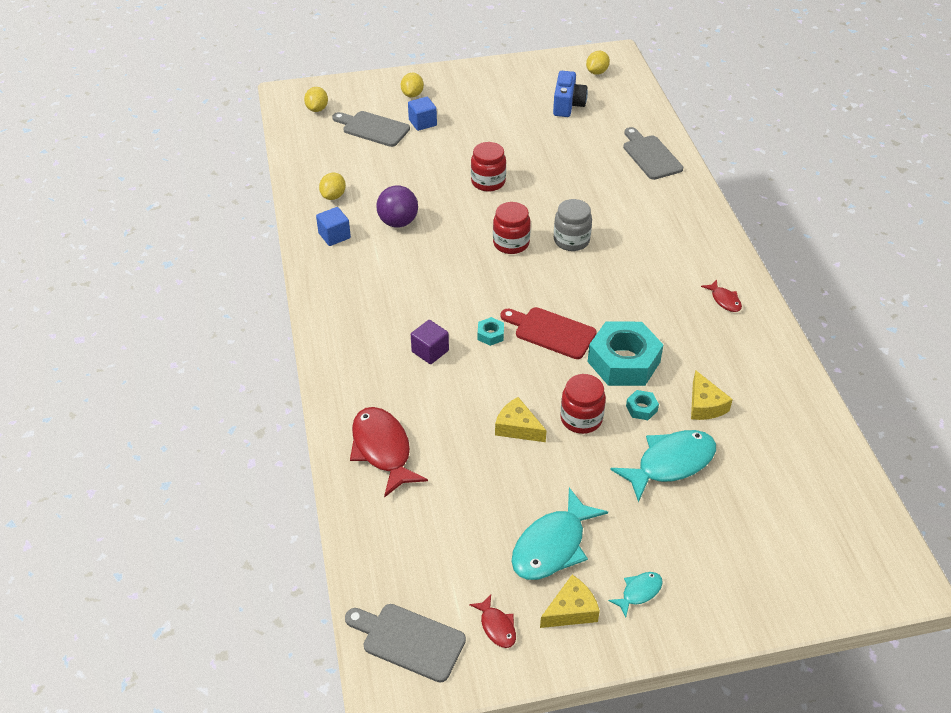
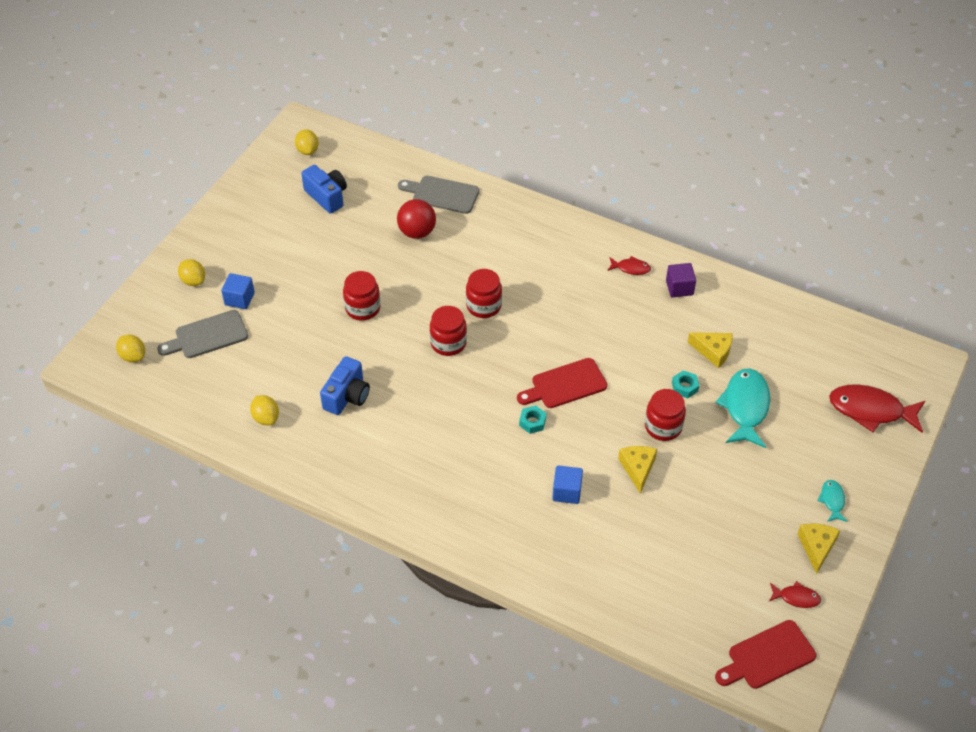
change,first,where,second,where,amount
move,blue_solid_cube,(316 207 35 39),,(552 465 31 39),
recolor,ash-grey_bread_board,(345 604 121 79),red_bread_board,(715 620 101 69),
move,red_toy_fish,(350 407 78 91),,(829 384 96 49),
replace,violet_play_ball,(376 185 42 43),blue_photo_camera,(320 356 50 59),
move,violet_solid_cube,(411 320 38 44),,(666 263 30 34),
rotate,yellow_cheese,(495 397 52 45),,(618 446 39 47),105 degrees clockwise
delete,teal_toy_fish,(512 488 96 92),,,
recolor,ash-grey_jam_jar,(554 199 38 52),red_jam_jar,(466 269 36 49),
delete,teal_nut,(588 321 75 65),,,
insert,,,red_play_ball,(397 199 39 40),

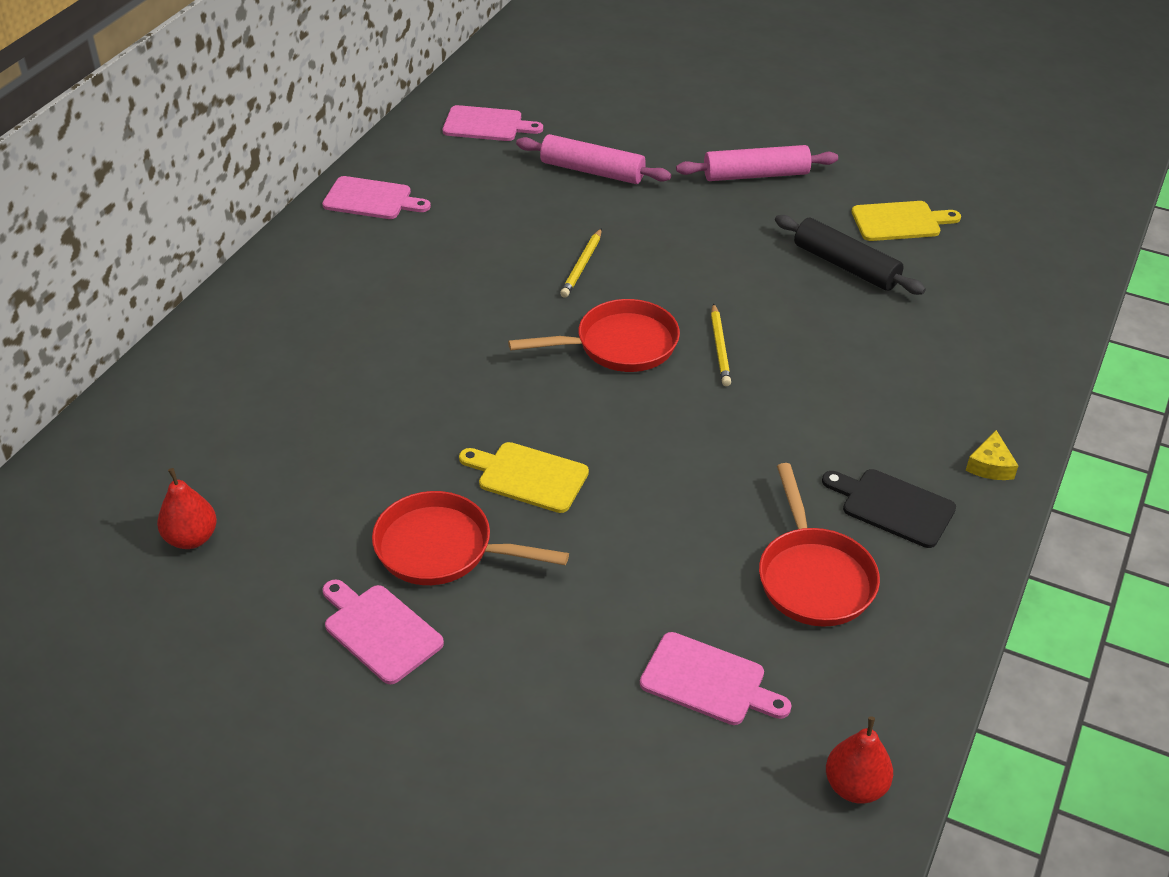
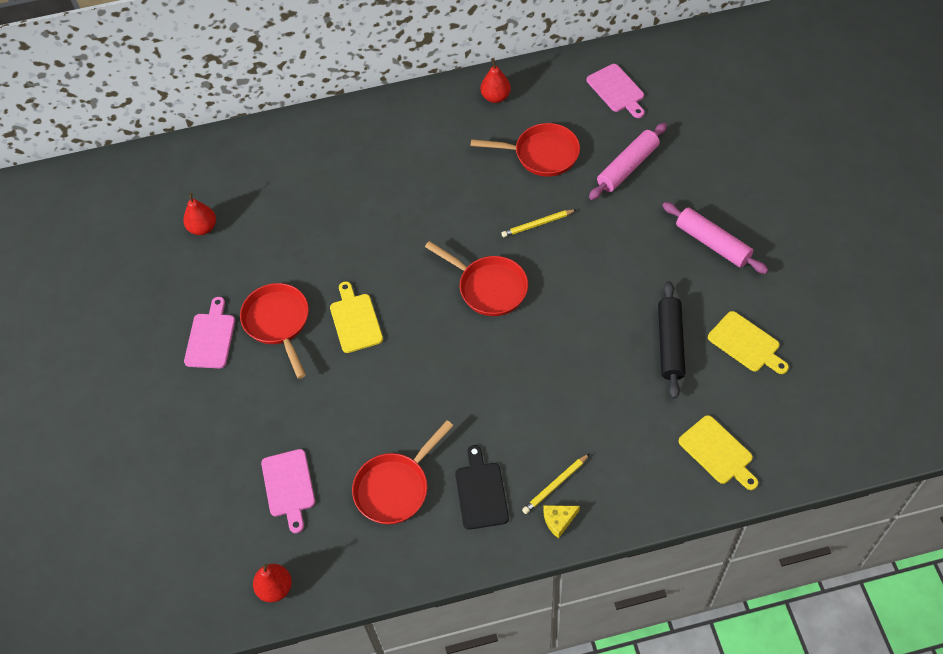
change,first,where,second,where,amount
replace,rose-pink_bread_board,(322 176 109 43),red_toy_pear,(481 59 30 44),
rotate,rose-pink_pastry_roller,(516 134 155 50),,(589 123 78 77),60 degrees clockwise
move,yellow_lead_pencil,(711 303 20 83),,(522 453 68 61),
insert,,,red_frying_pan,(471 123 109 54),
insert,,,yellow_bread_board,(678 415 80 75),

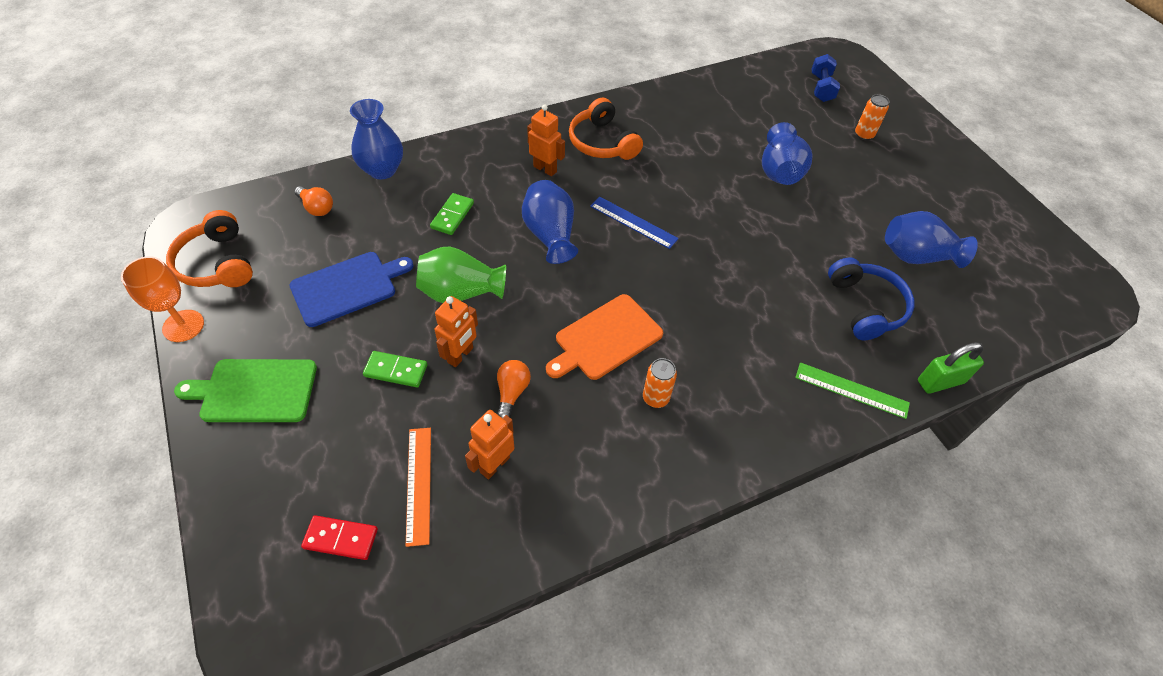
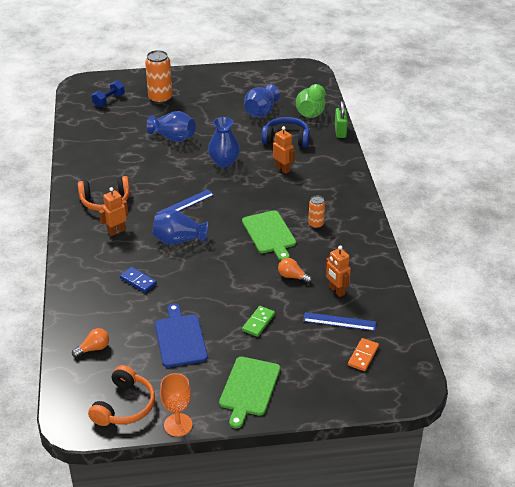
change,first,where,second,where,amount
rotate,bright_orange_headset,(166 210 87 77),,(88 365 67 61),60 degrees counterclockwise
recolor,red_domino,(301 515 77 45),bright_orange_domino,(348 338 31 33),
move,blue_vase,(350 99 53 80),,(208 117 32 51),
recolor,bright_orange_straightedge,(406 428 25 119),blue_straightedge,(303 312 73 19),
move,emerald_vase,(416 247 90 56),,(296 84 30 34),
recolor,emerald_domino,(430 193 44 42),blue_domino,(120 267 37 26),
move,bright_orange_toy_robot,(434 296 44 71),,(273 126 22 48),
recolor,bright_orange_bread_board,(546 294 117 86),emerald_bread_board,(242 210 54 51),
delete,emerald_straightedge,(795 362 115 57),,,
rotate,blue_free_weight,(812 54 28 48),,(92 81 33 26),75 degrees counterclockwise
resize,bright_orange_tin,(855 94 35 46),,(145 50 27 54),x1.83

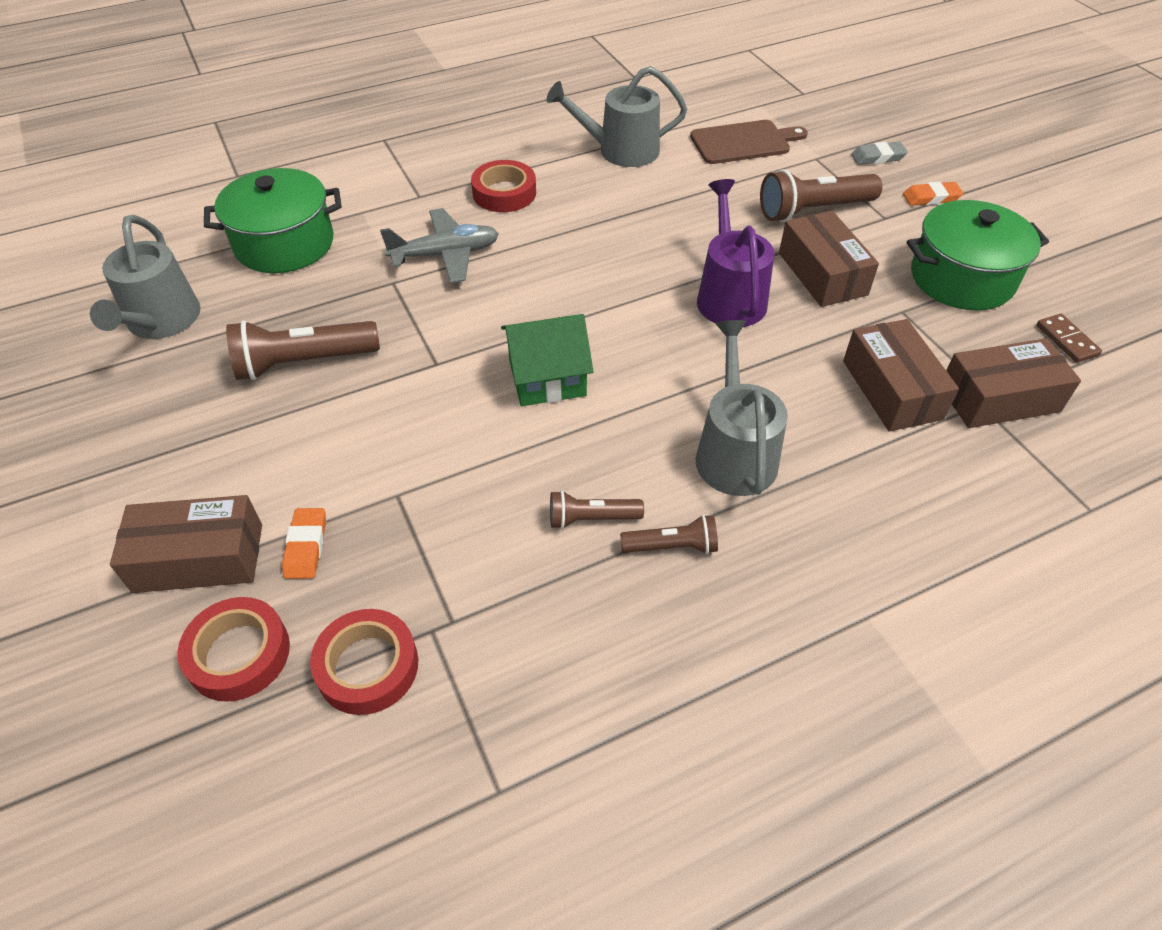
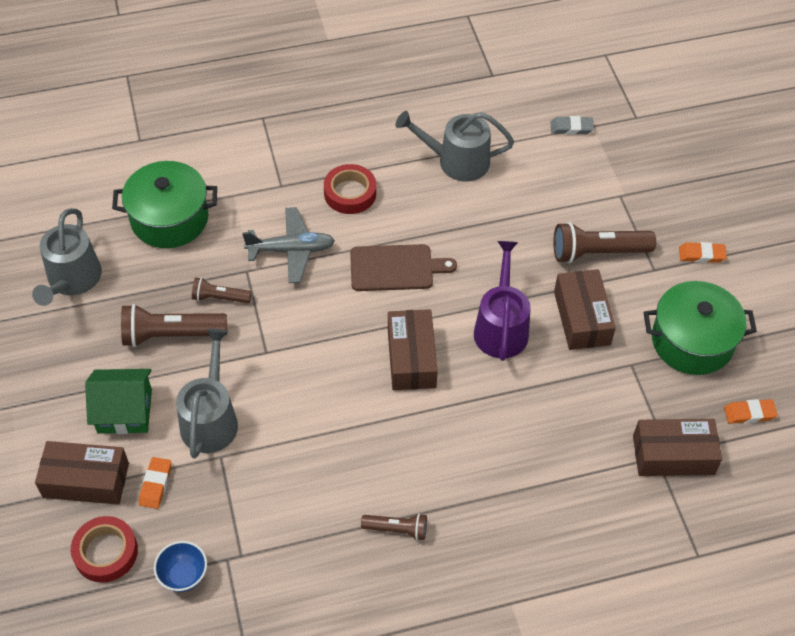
change,first,where,second,where,amount
replace,red_roll_of_tape,(310 609 108 106),blue_serving_bowl,(154 541 53 51),
move,emerald_cottage,(501 314 93 92),,(85 369 67 65),
move,brown_pocket_torch,(550 490 94 39),,(192 278 60 25),
move,brown_bread_board,(690 120 118 44),,(350 244 107 47),
move,ash-grey_watering_can,(696 320 92 176),,(176 329 62 129),
move,brown_package,(843 319 116 113),,(388 309 50 81),
move,ash-grey_eraser,(851 142 57 23),,(551 116 43 19),
replace,brown_domino,(1037 314 65 49),bright_orange_eraser,(724 399 54 25),

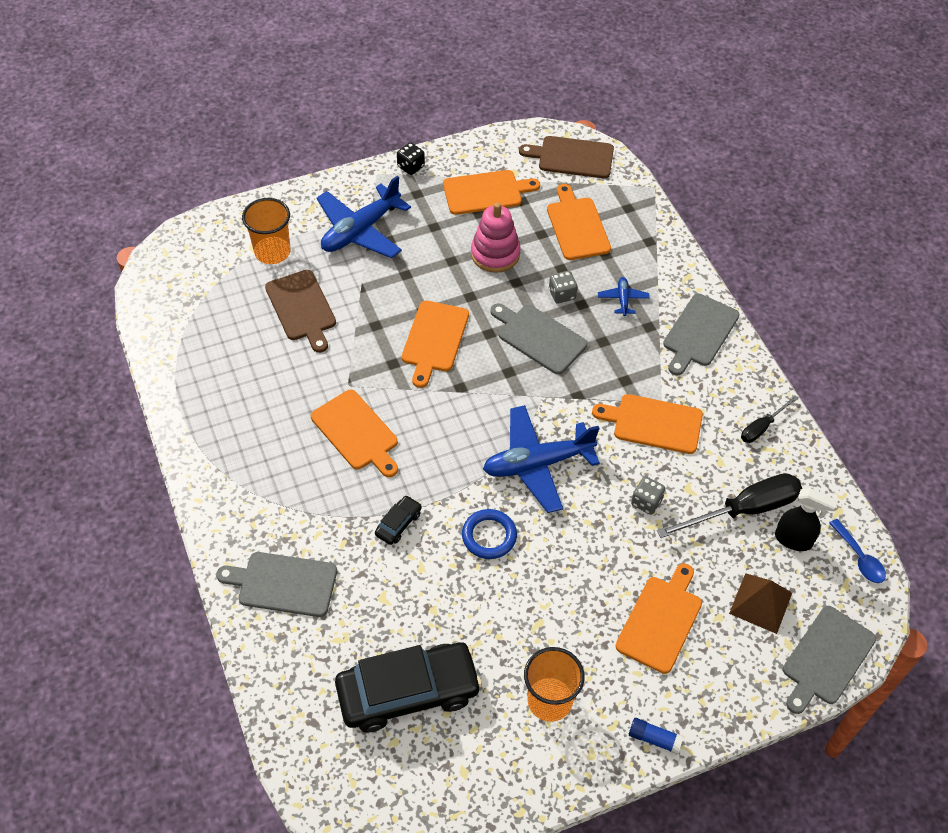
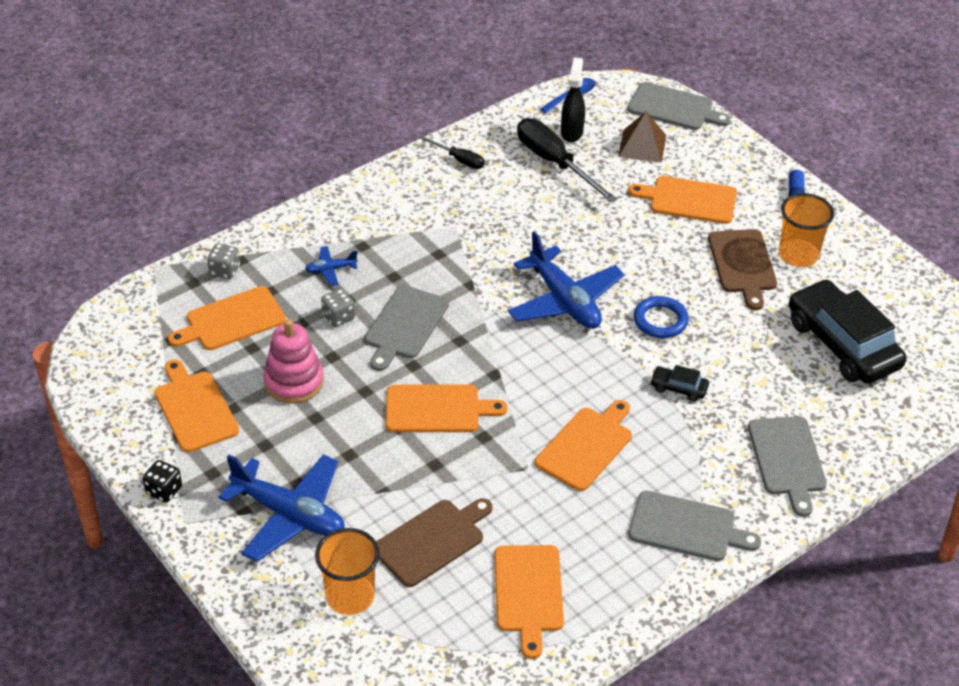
change,first,where,second,where,amount
move,brown_bread_board,(519 136 95 42),,(708 229 69 81),
move,bright_orange_bread_board,(592 394 111 60),,(494 545 70 114),
move,ash-grey_dice,(631 476 35 39),,(207 243 33 36),
move,ash-grey_bread_board,(663 293 77 82),,(629 491 132 70),

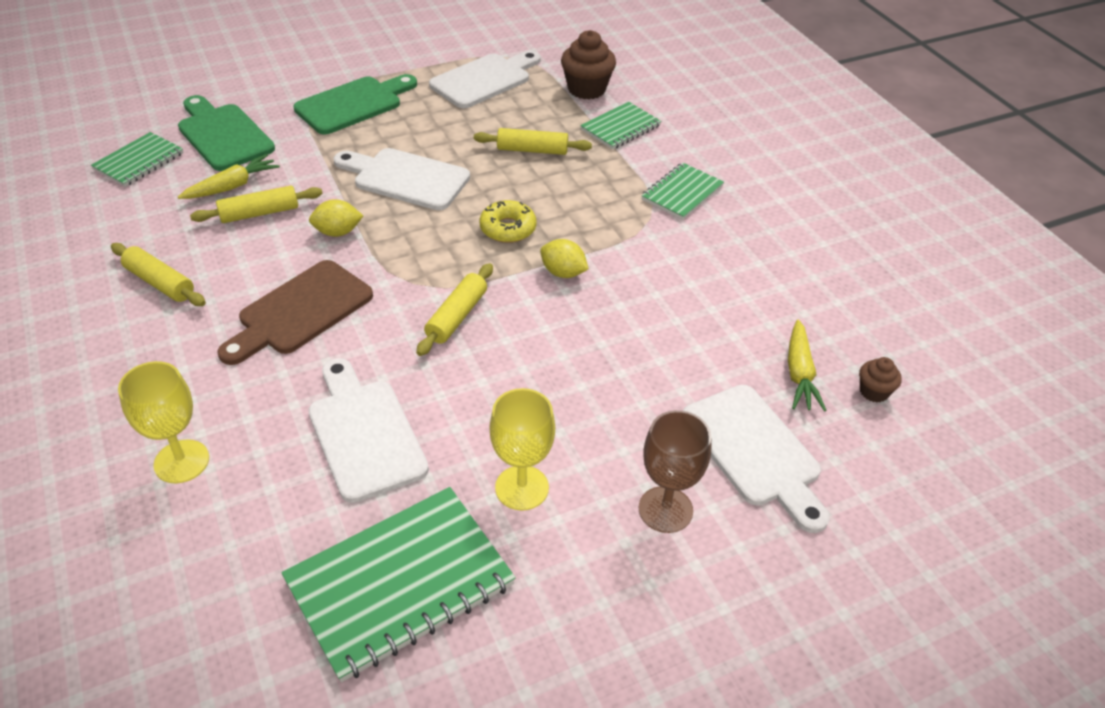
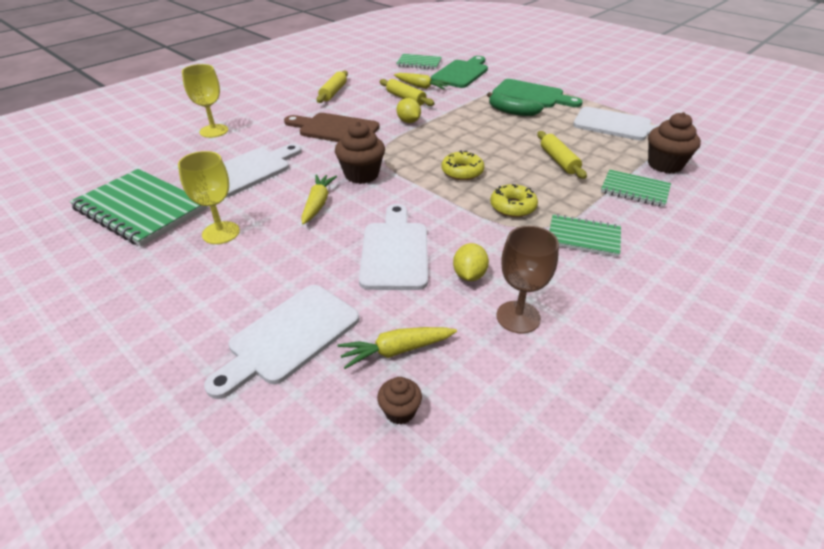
change,first,where,second,where,amount
move,white_bread_board,(334 148 136 62),,(359 204 69 86),
replace,yellow_pastry_roller,(416 263 77 93),brown_muffin,(335 121 50 63),
move,yellow_citrus_fruit,(540 239 49 39),,(453 243 36 38),
move,brown_goblet,(639 410 72 123),,(496 226 63 108),
insert,,,yellow_toy_carrot,(301 174 36 51),
insert,,,emerald_banana,(487 92 57 24),
insert,,,yellow_donut,(490 184 48 33),

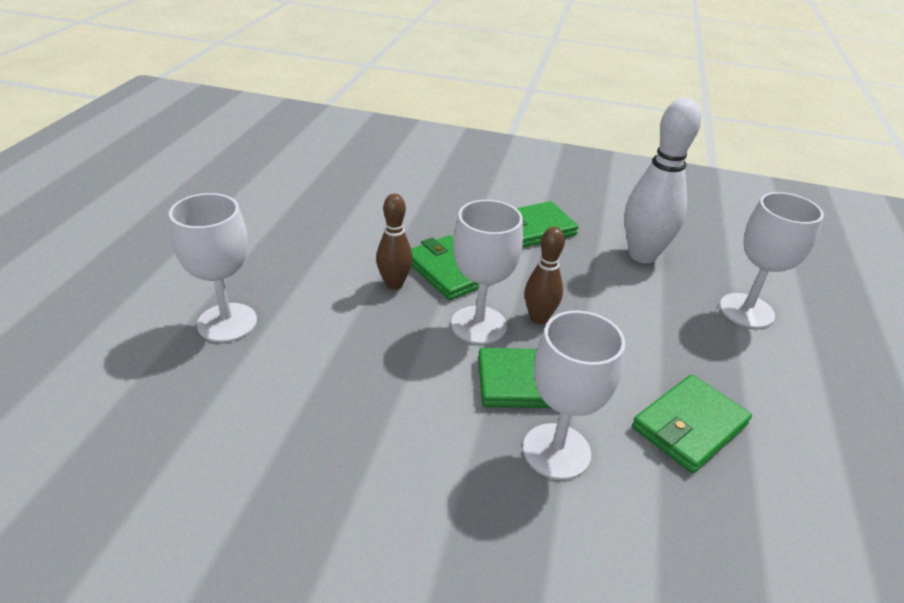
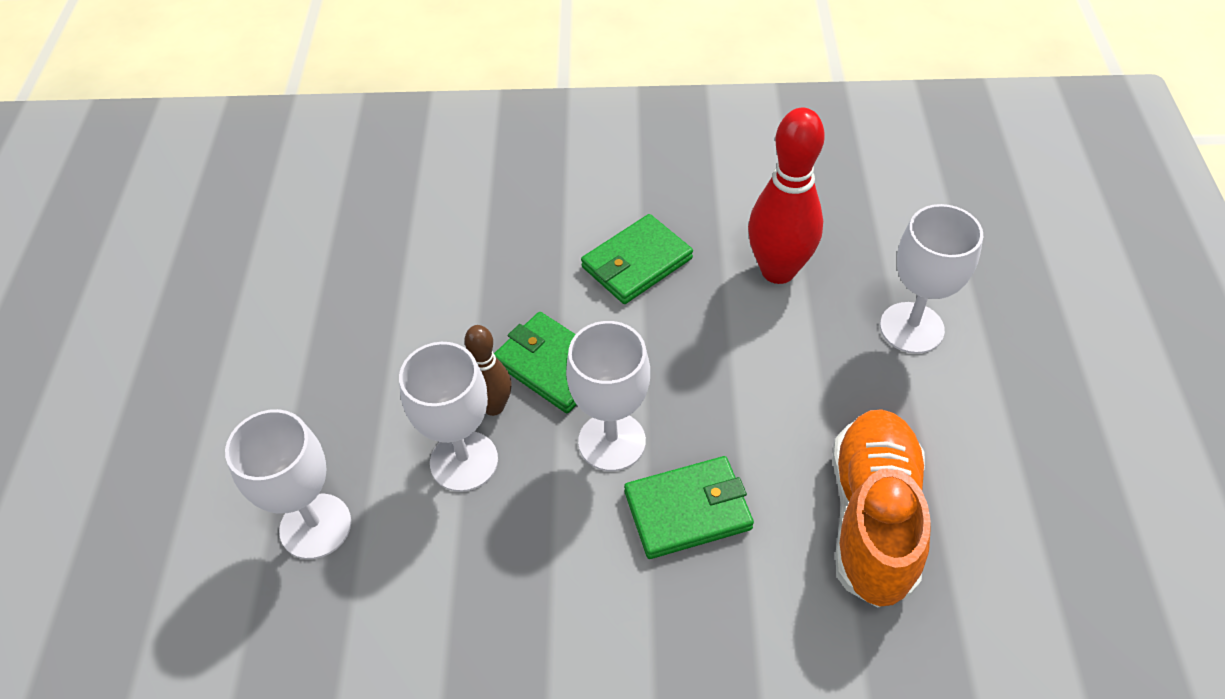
change,first,where,second,where,amount
move,white_goblet,(523 311 102 169),,(399 342 99 150),
delete,brown_skittle,(525 227 40 97),,,
recolor,white_skittle,(624 98 77 165),red_skittle,(748 108 77 176),
replace,emerald_billfold,(632 374 120 99),bright_orange_sneaker,(832 409 99 198),

